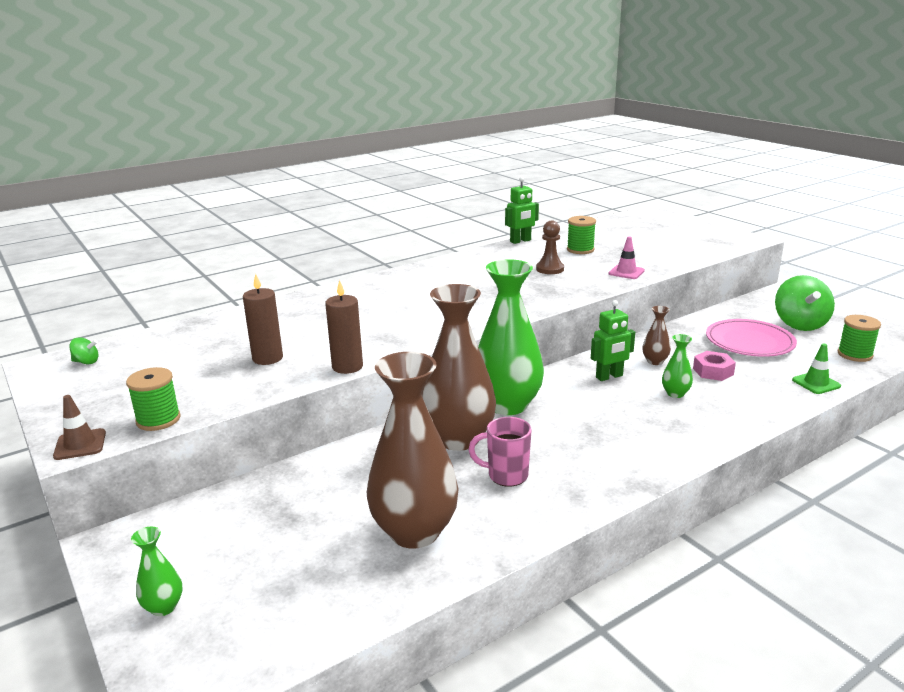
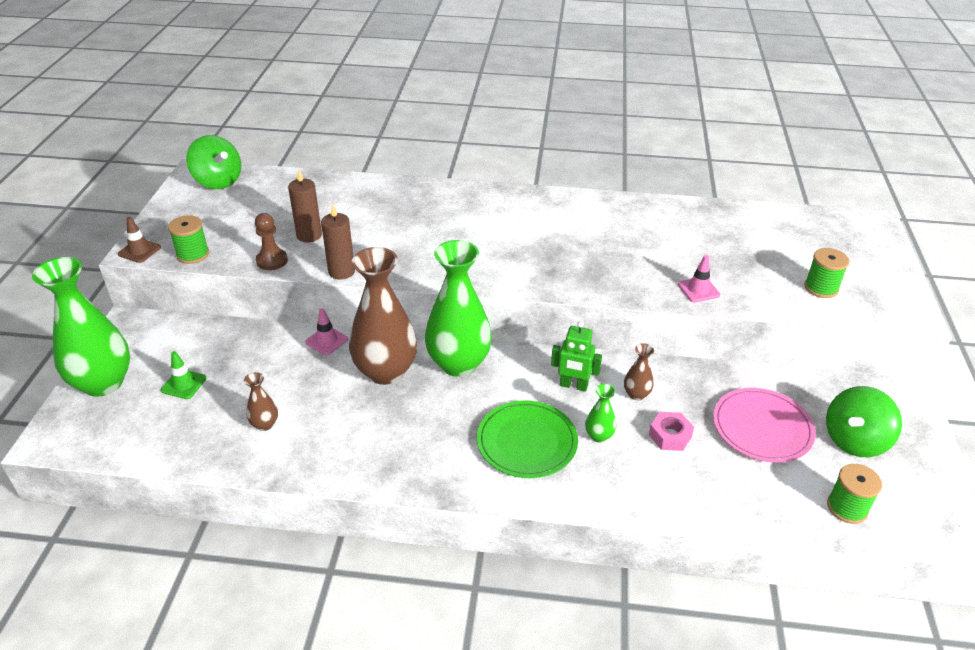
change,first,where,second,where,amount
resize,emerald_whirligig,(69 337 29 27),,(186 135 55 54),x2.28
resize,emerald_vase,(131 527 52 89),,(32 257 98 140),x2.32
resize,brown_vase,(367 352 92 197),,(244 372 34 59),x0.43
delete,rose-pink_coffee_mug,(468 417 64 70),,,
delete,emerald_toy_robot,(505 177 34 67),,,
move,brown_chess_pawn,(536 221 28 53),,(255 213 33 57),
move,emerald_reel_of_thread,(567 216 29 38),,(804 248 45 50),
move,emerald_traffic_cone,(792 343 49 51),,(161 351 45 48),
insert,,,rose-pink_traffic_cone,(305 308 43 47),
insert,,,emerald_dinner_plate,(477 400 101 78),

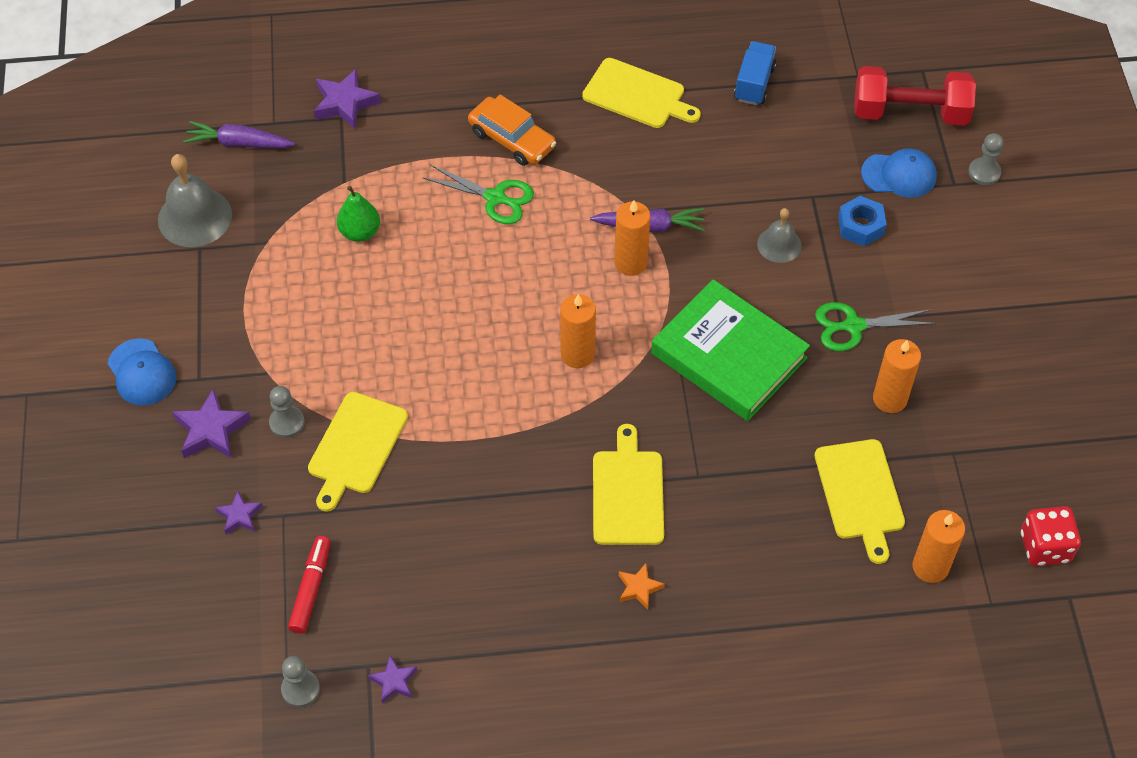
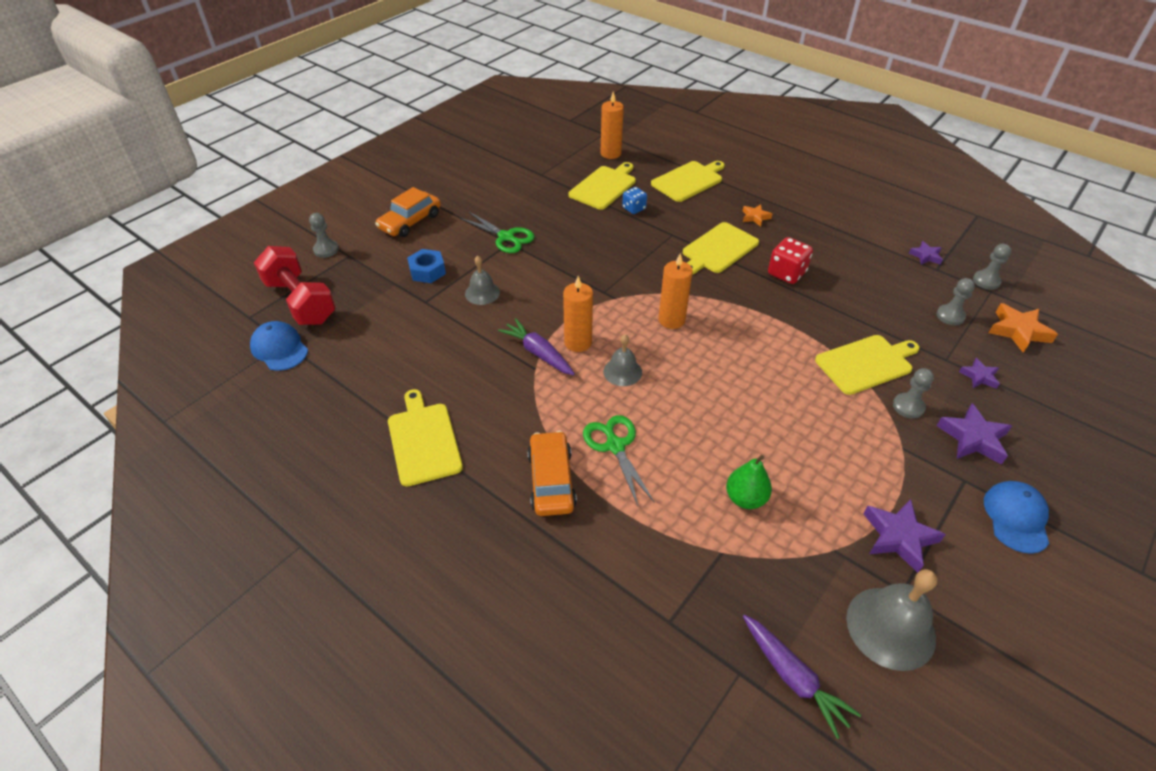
change,first,where,second,where,amount
replace,red_marker_pen,(288 536 43 98),ash-grey_chess_pawn,(936 278 39 47),
move,violet_star_shape,(314 68 67 61),,(863 499 83 74),
delete,emerald_hardback,(651 280 159 141),,,
delete,blue_truck,(734 41 42 64),,,
move,blue_baseball_cap,(861 148 76 50),,(250 321 58 50),
delete,bright_orange_candle,(873 339 48 74),,,
move,red_dice,(1021 506 60 60),,(768 237 45 47),
insert,,,bright_orange_toy_car,(375 187 66 50),
insert,,,ash-grey_hand_bell,(603 334 39 52),
insert,,,blue_dice,(622 187 25 27),
insert,,,yellow_bread_board,(651 161 74 41),
insert,,,bright_orange_star_shape,(989 303 69 50),

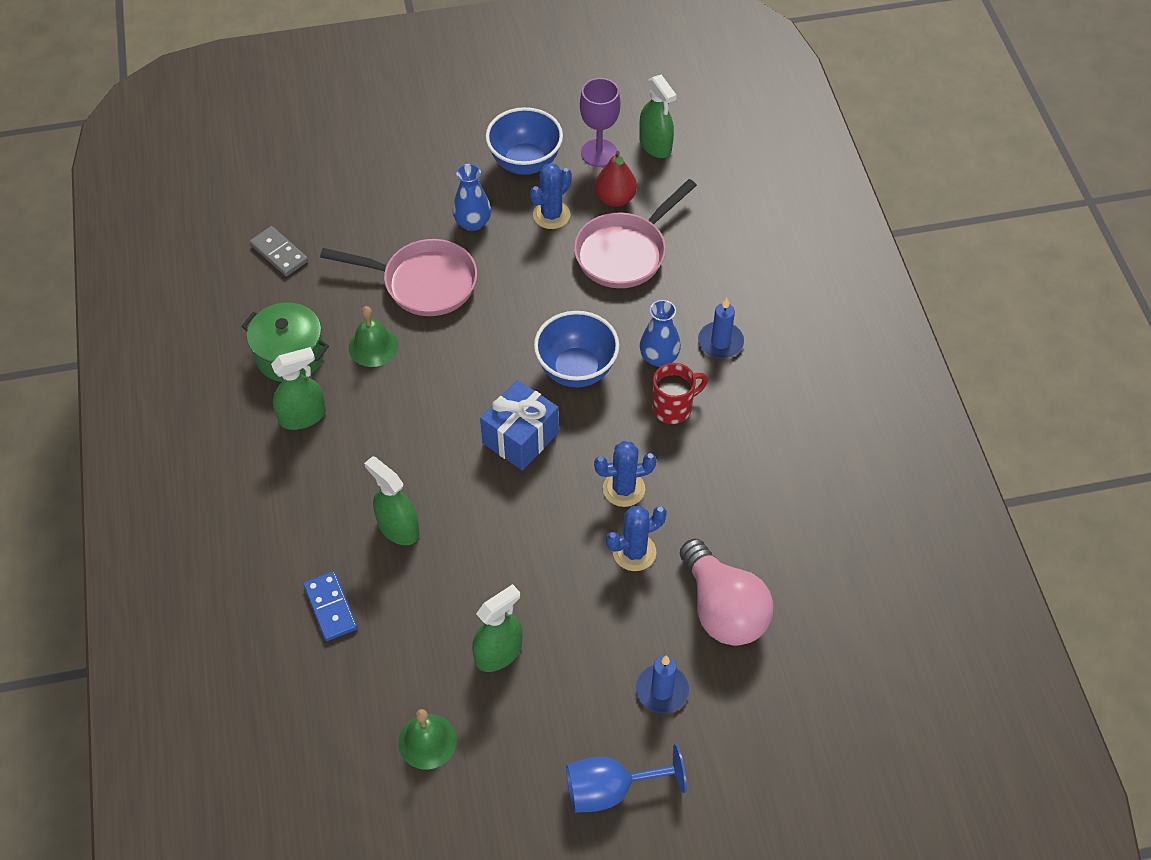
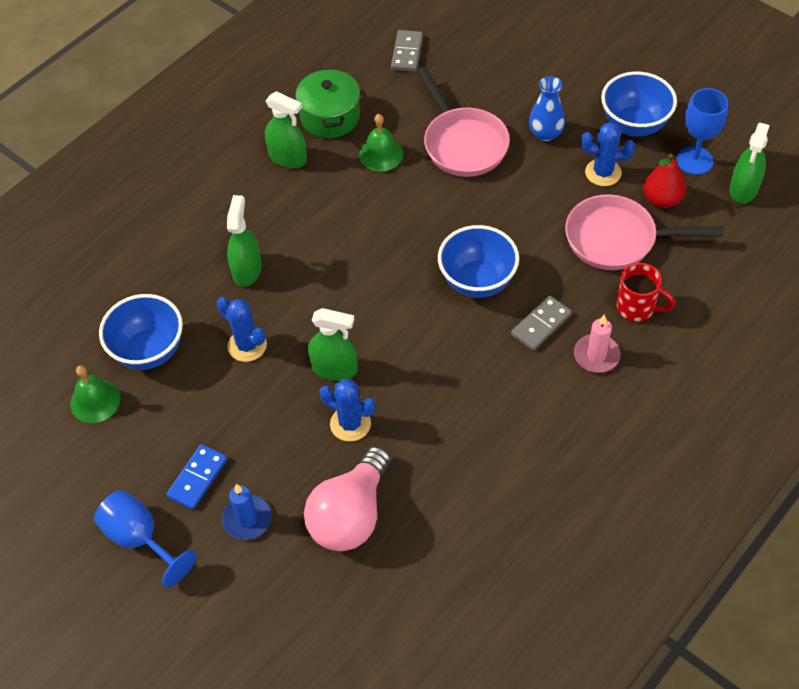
change,first,where,second,where,amount
move,blue_domino,(304 571 54 70),,(166 444 61 66),
move,emerald_spray_cleaner,(472 584 50 88),,(308 308 50 73),
delete,blue_wrapped_gift,(480 380 79 90),,,
recolor,violet_goblet,(580 78 40 89),blue_goblet,(677 88 51 87),
move,blue_prickly_plant,(594 441 63 66),,(217 297 50 65),
replace,blue_vase,(640 300 41 67),ash-grey_domino,(511 295 60 56),
move,red_coffee_mug,(652 363 56 61),,(617 263 58 59),
recolor,blue_candle,(698 298 46 60),rose-pink_candle,(574 314 47 59),
insert,,,blue_serving_bowl,(99 294 84 76),

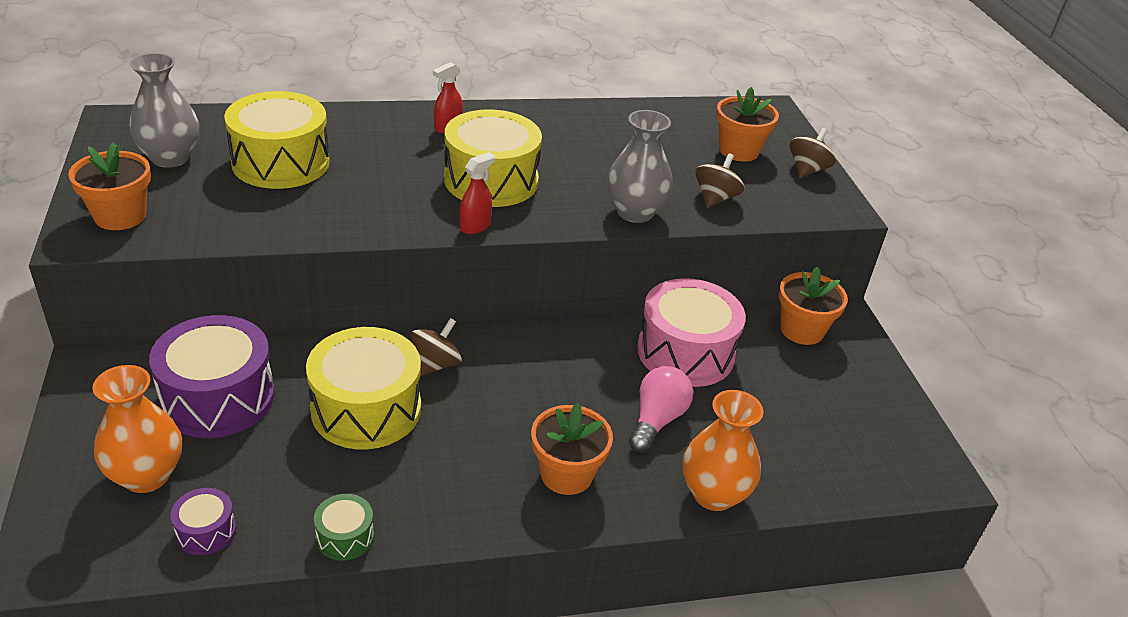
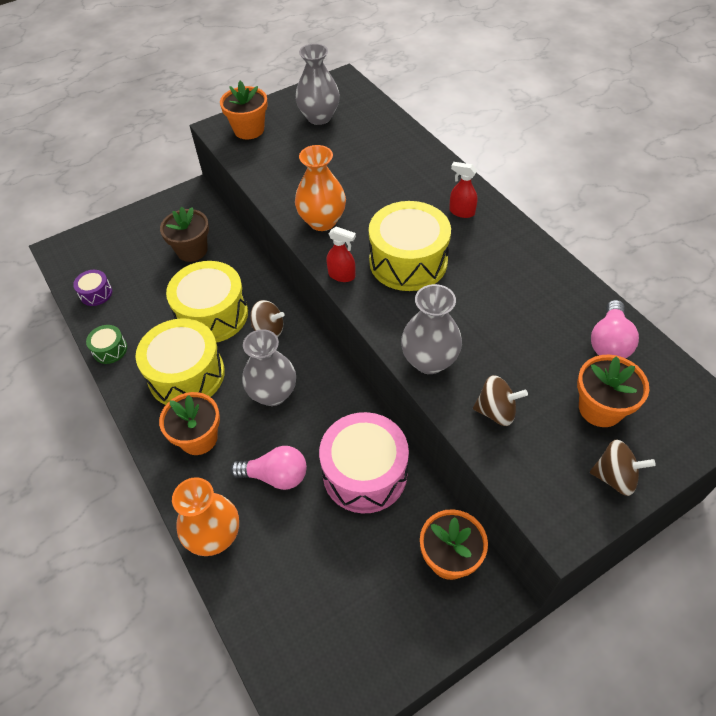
change,first,where,second,where,amount
move,bright_orange_vase,(92 365 90 128),,(295 145 51 86),
replace,violet_toy_drum,(149 315 126 123),brown_plant_pot,(160 207 49 55),
move,yellow_toy_drum,(224 91 106 98),,(135 318 90 87),
insert,,,ash-grey_vase,(242 329 54 77),
insert,,,rose-pink_bulb,(591 300 48 58),

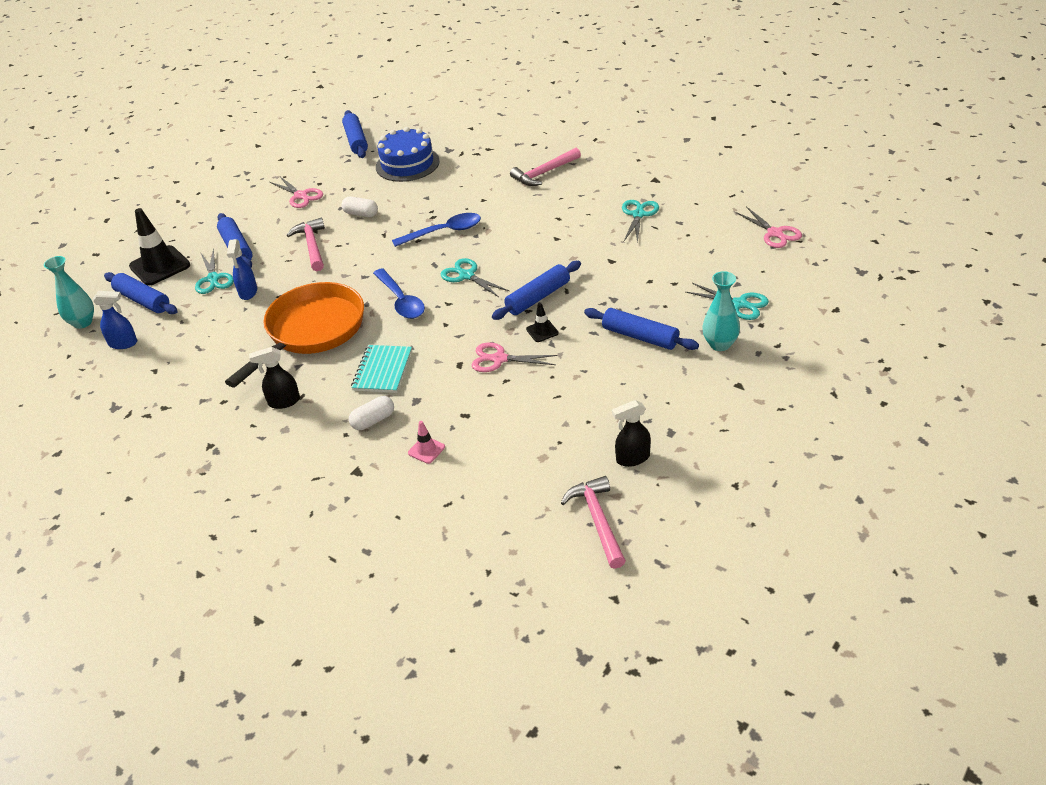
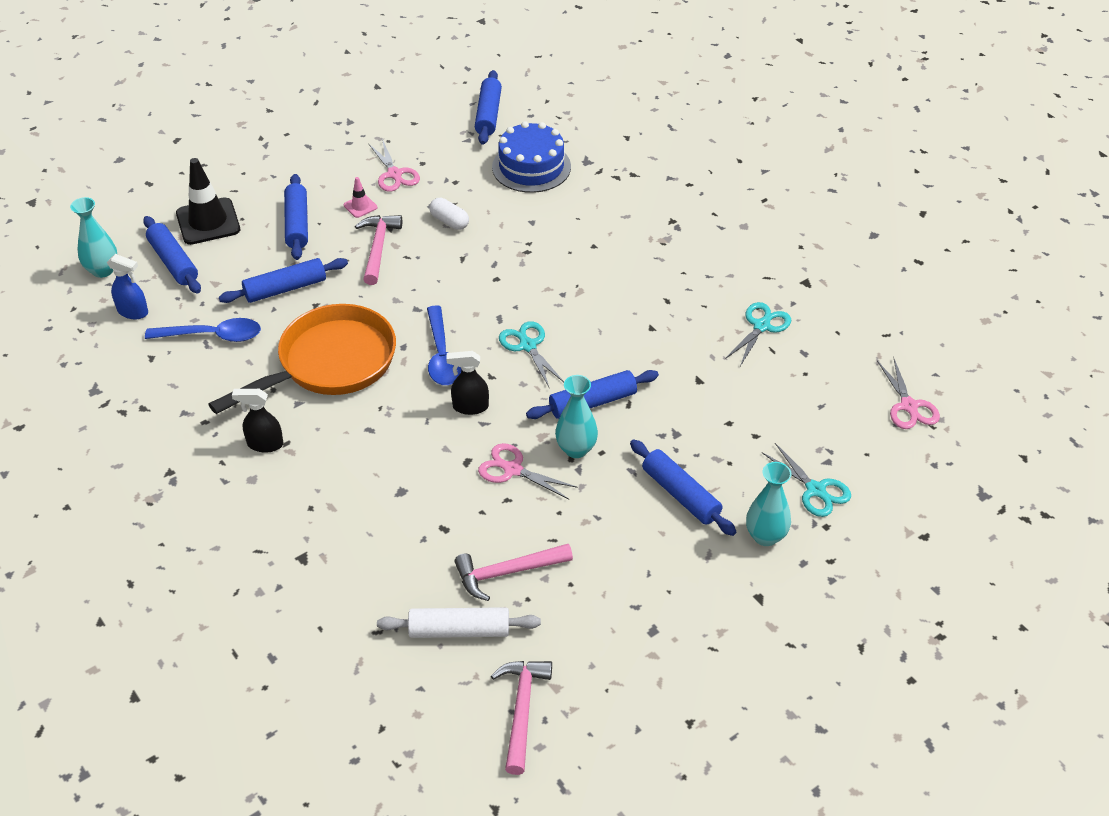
change,first,where,second,where,amount
delete,teal_pair_of_scissors,(195 248 39 46),,,
replace,blue_spray_cleaner,(227 239 30 61),blue_pastry_roller,(219 258 129 45),
delete,white_capsule,(349 396 45 34),,,
delete,teal_notebook,(351 345 61 48),,,
move,blue_tablespoon,(392 213 89 34),,(145 318 116 24),
move,rose-pink_traffic_cone,(408 421 37 43),,(344 177 33 41),
move,rose-pink_carpenter's_hammer,(510 148 71 38),,(454 544 119 57),
replace,black_traffic_cone,(526 302 33 40),teal_vase,(555 375 43 83),
move,black_spray_cleaner,(612 400 39 67),,(446 351 43 64),
insert,,,white_pastry_roller,(377 607 164 31),

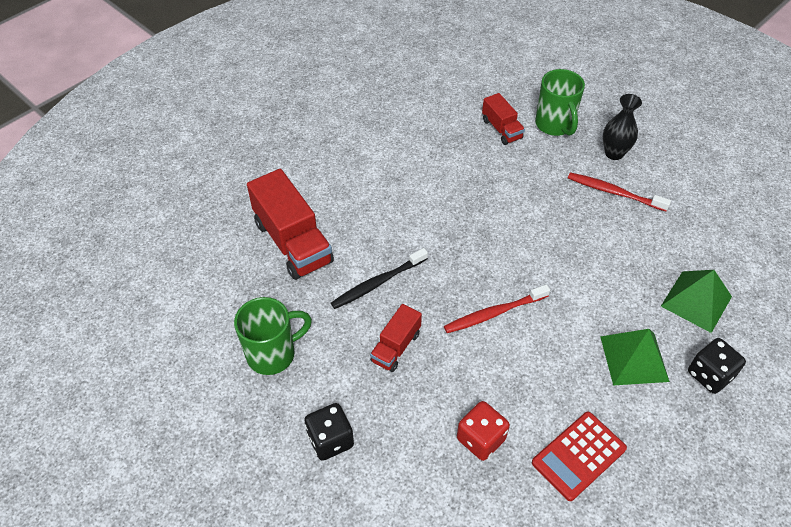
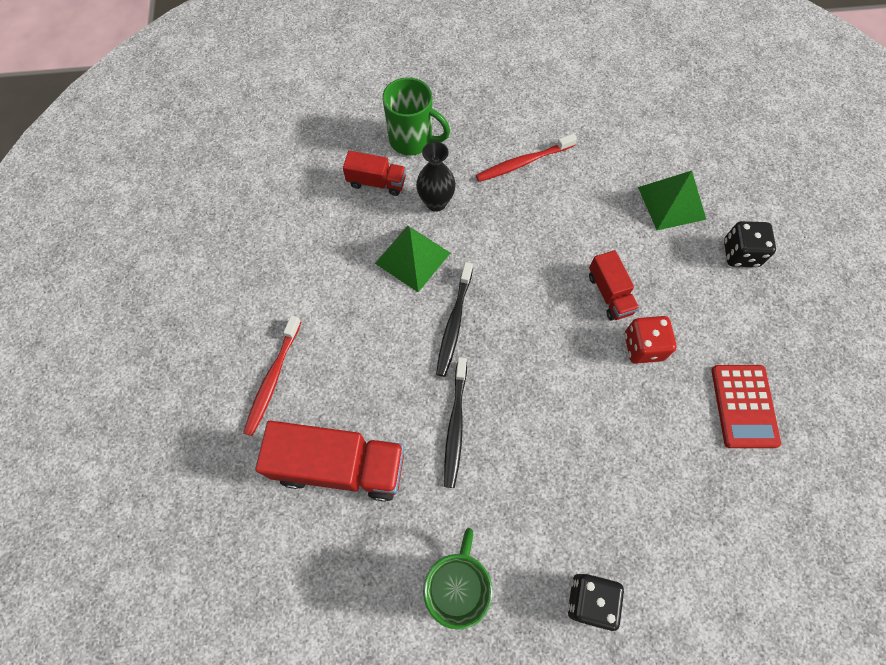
change,first,where,second,where,amount
move,red_truck,(370 304 52 68),,(589 250 50 71),
move,red_toothbrush,(444 284 106 49),,(243 315 58 121),
move,red_dice,(457 401 53 60),,(625 316 51 48),
move,emerald_pyramid,(600 329 70 56),,(375 226 75 66),
move,black_vase,(603 94 39 66),,(416 142 40 70),
insert,,,black_toothbrush,(436 262 37 115),

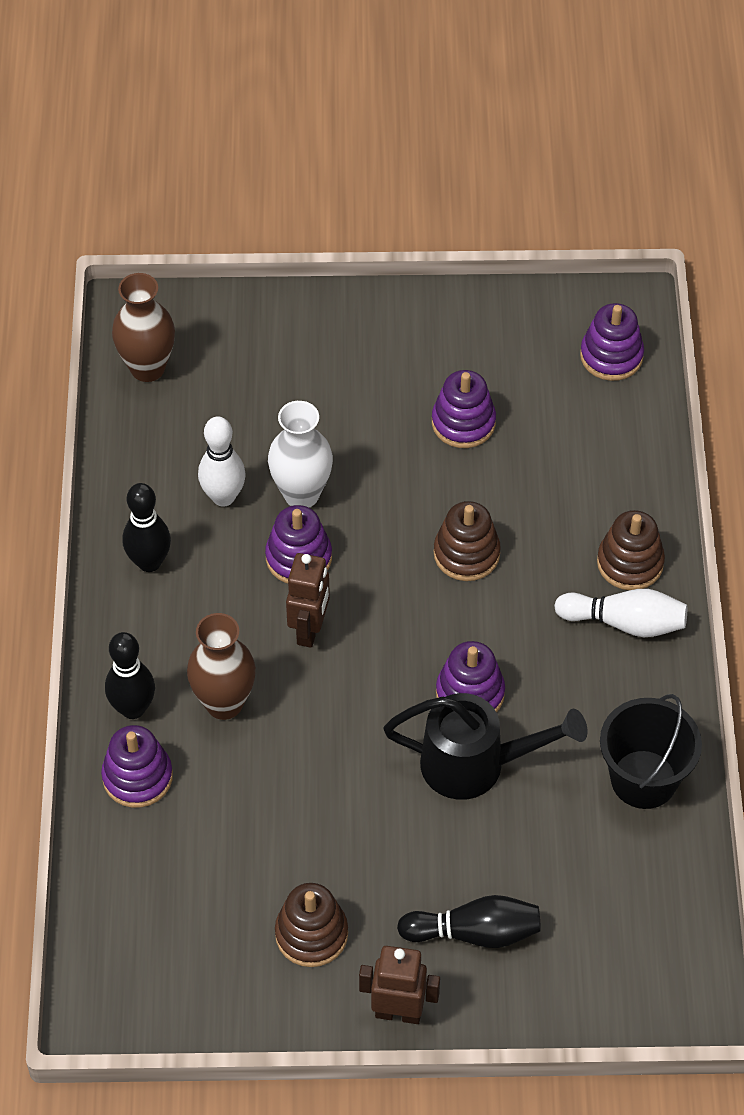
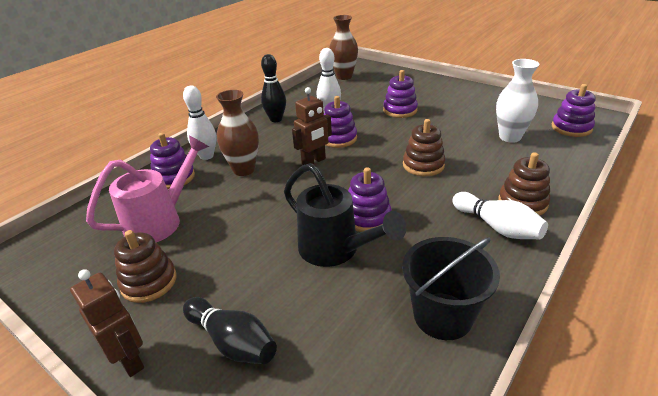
change,first,where,second,where,amount
recolor,black_skittle,(105 632 50 87),white_skittle,(183 86 34 74),
move,white_vase,(268 401 65 106),,(496 59 43 84),
move,violet_stacking_toy,(432 370 64 78),,(383 70 35 48),
insert,,,rose-pink_watering_can,(86 135 123 107),

